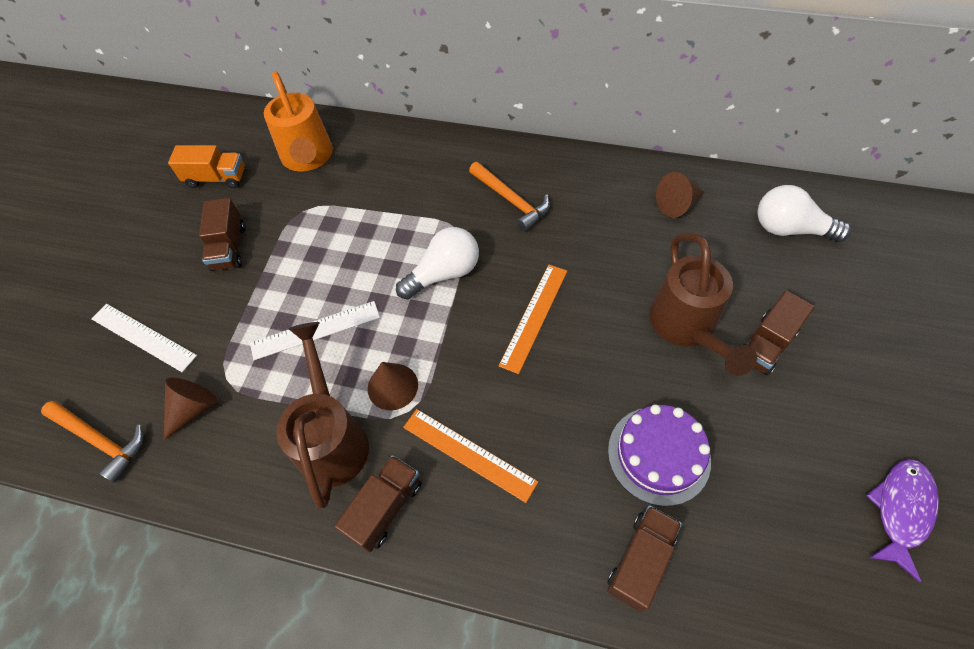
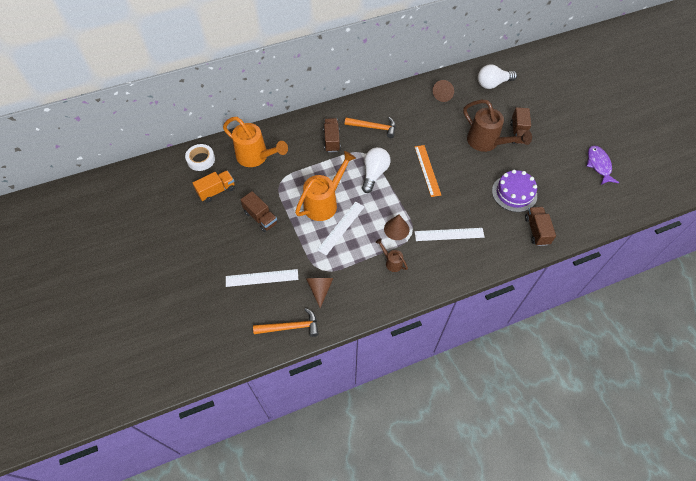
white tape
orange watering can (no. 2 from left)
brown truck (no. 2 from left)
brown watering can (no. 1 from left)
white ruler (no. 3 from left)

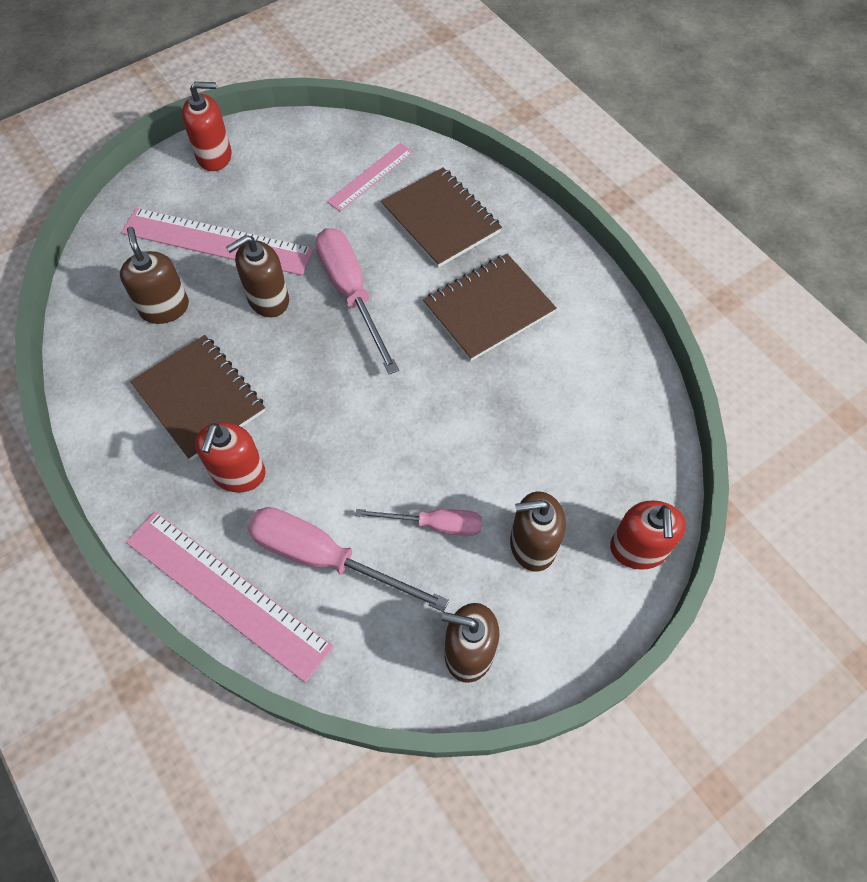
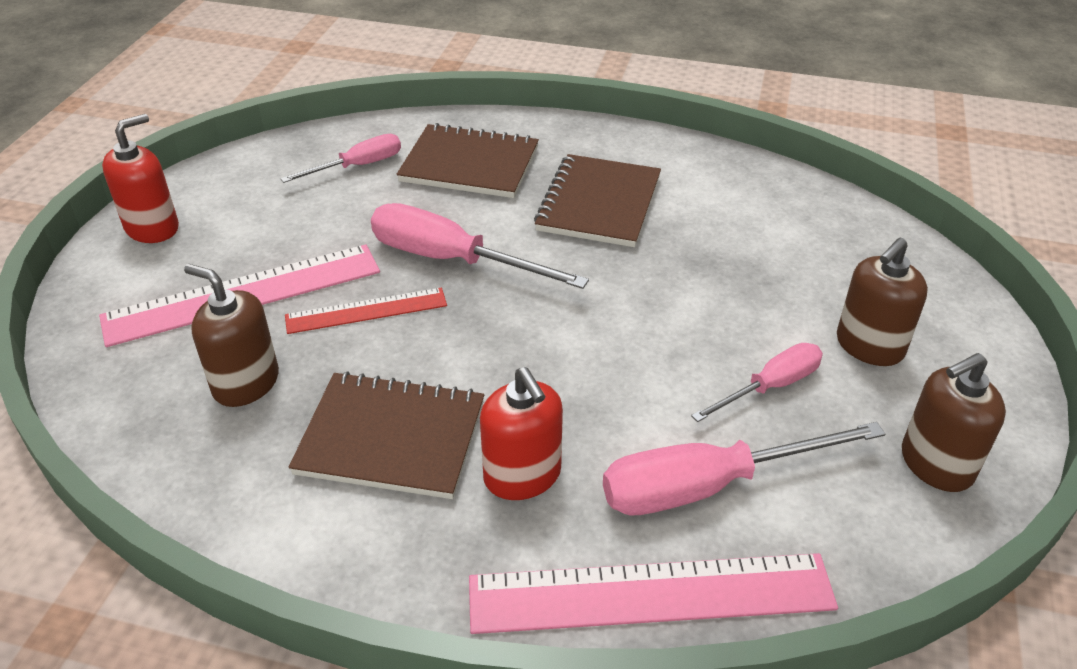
pink screwdriver (no. 1 from left)
red ruler
red soap dispenser (no. 3 from left in the first image)

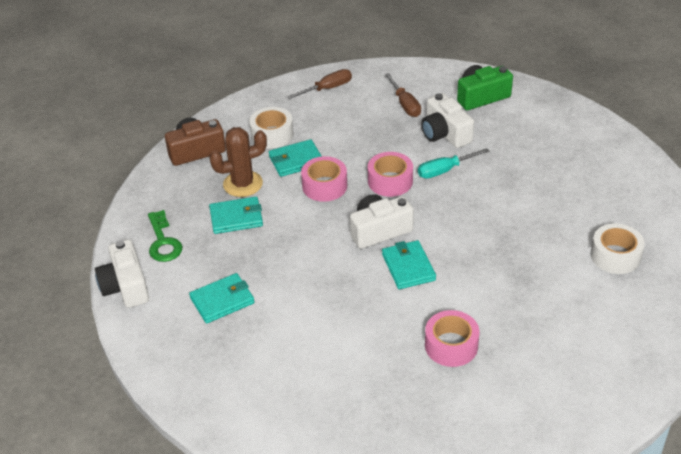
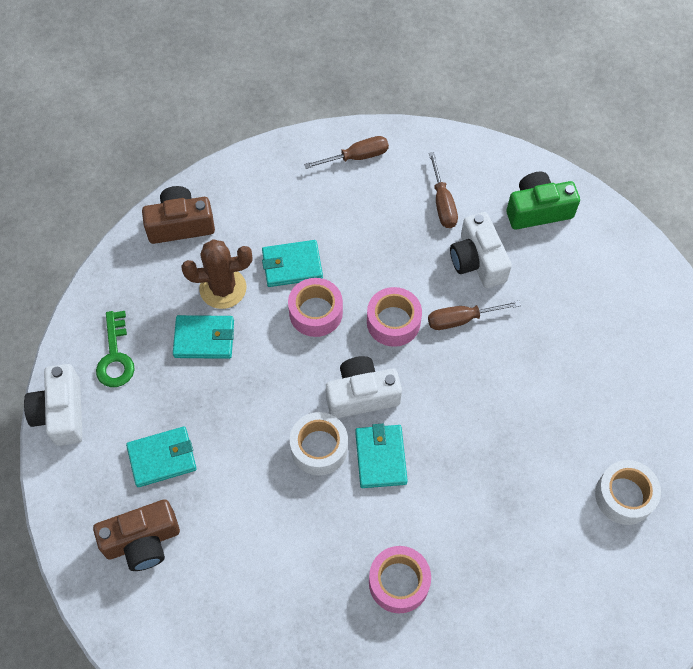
brown camera (no. 1 from left)
white tape (no. 1 from left)
brown screwdriver (no. 3 from left)

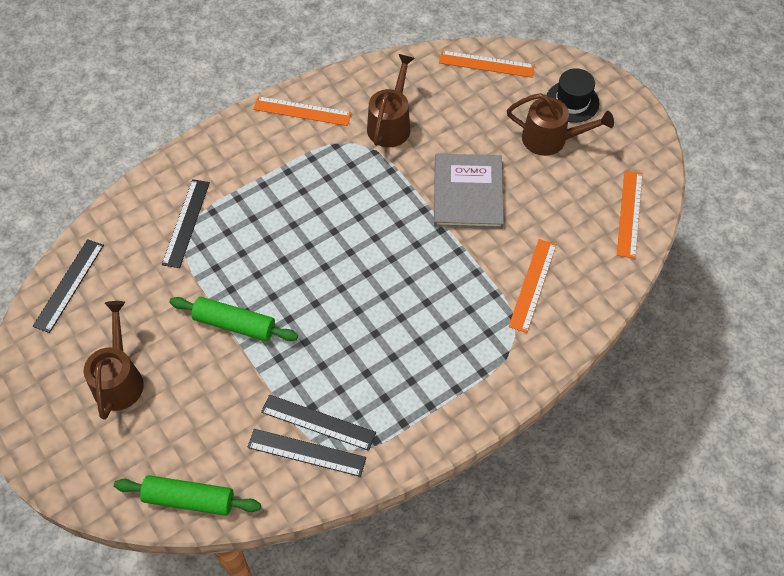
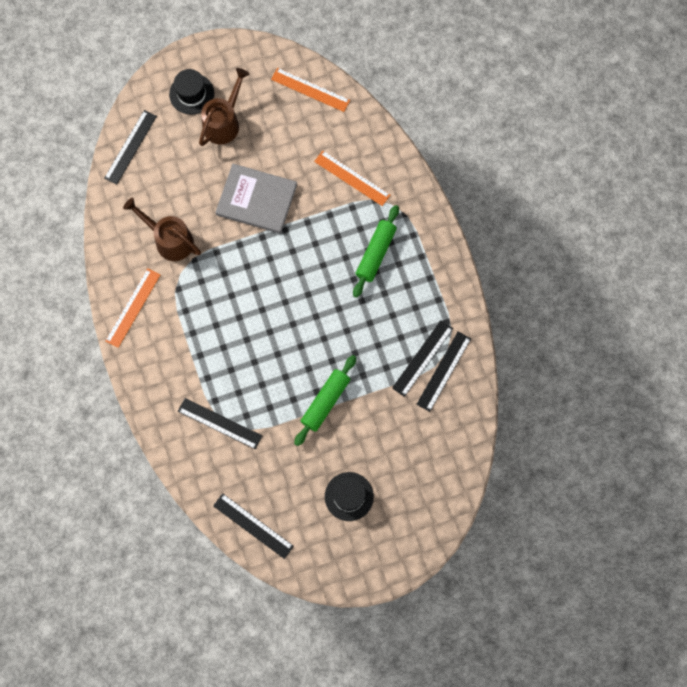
black ruler (no. 1 from left)
black hat (no. 2 from left)
green rolling pin (no. 2 from left)

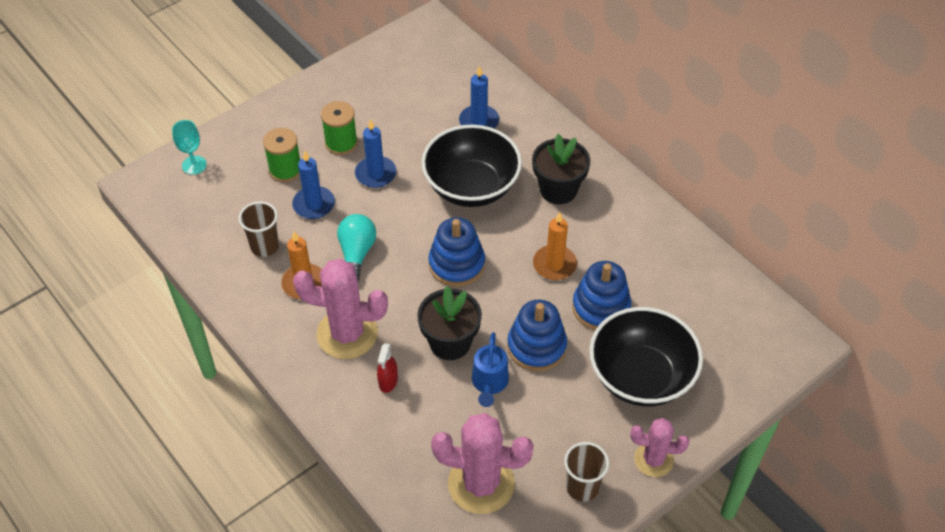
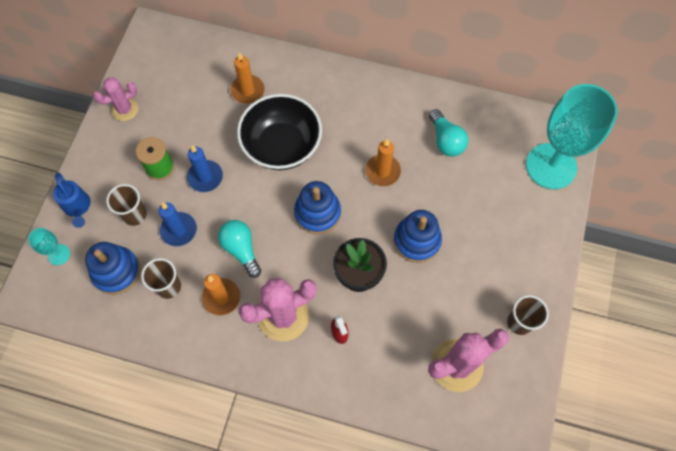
blue watering can
blue stacking toy (no. 1 from left)
pink cactus (no. 1 from left)
brown cup (no. 1 from left)
orange candle (no. 2 from left)
turquoise light bulb (no. 2 from left)
turquoise goblet (no. 2 from left)
black flower pot (no. 2 from left in the first image)
black bowl (no. 2 from left in the first image)

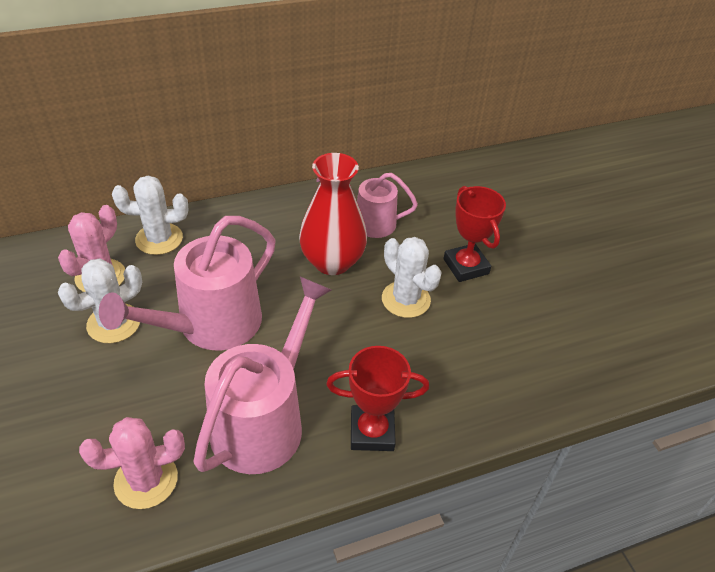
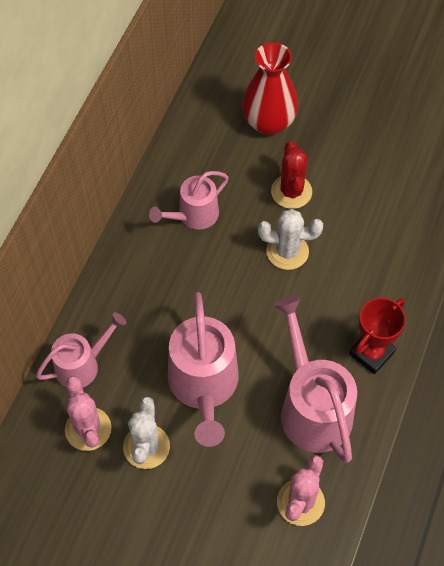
pink watering can (no. 1 from left)
red vase
red cactus

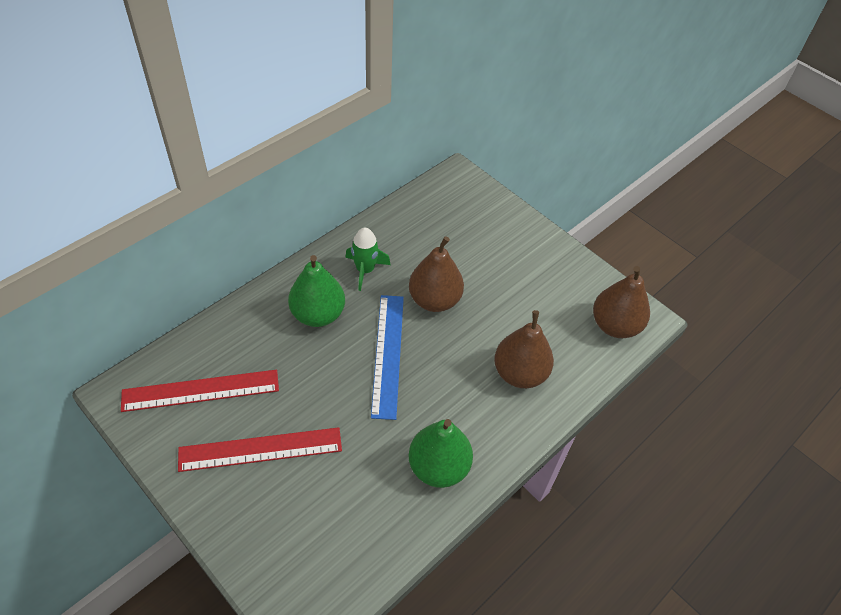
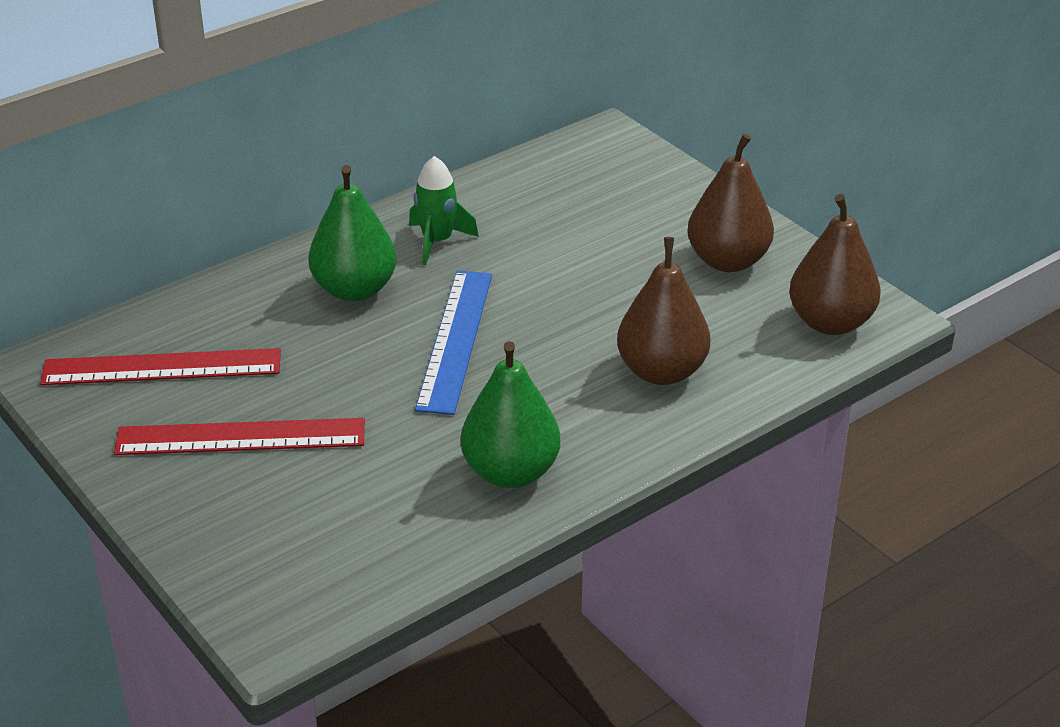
brown pear (no. 2 from left)

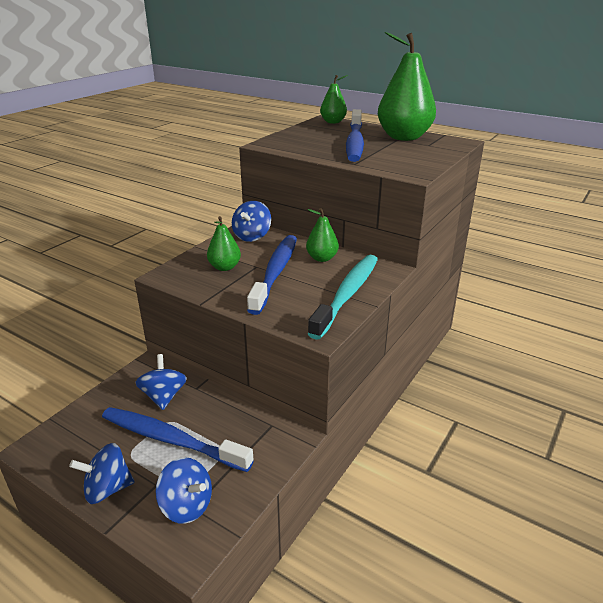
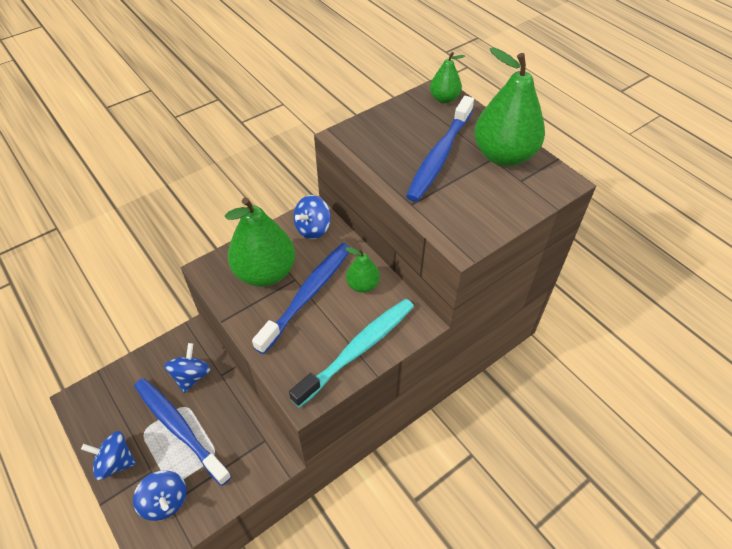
green pear (no. 1 from left)

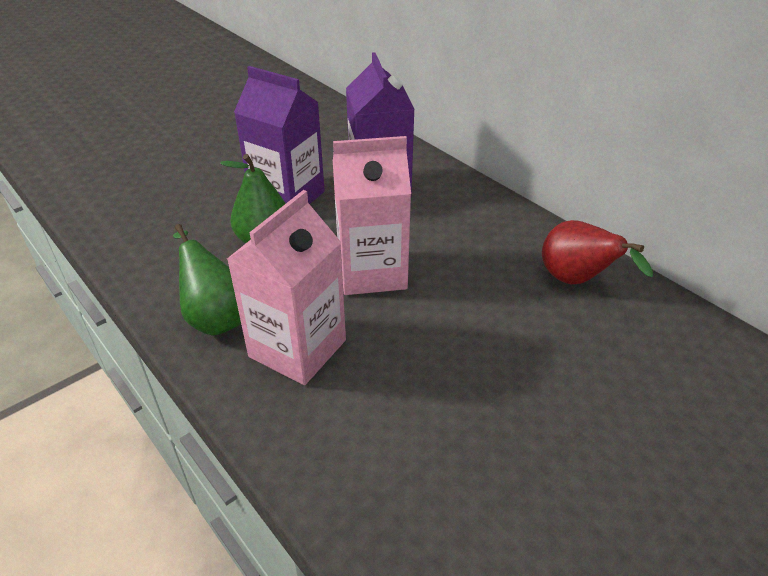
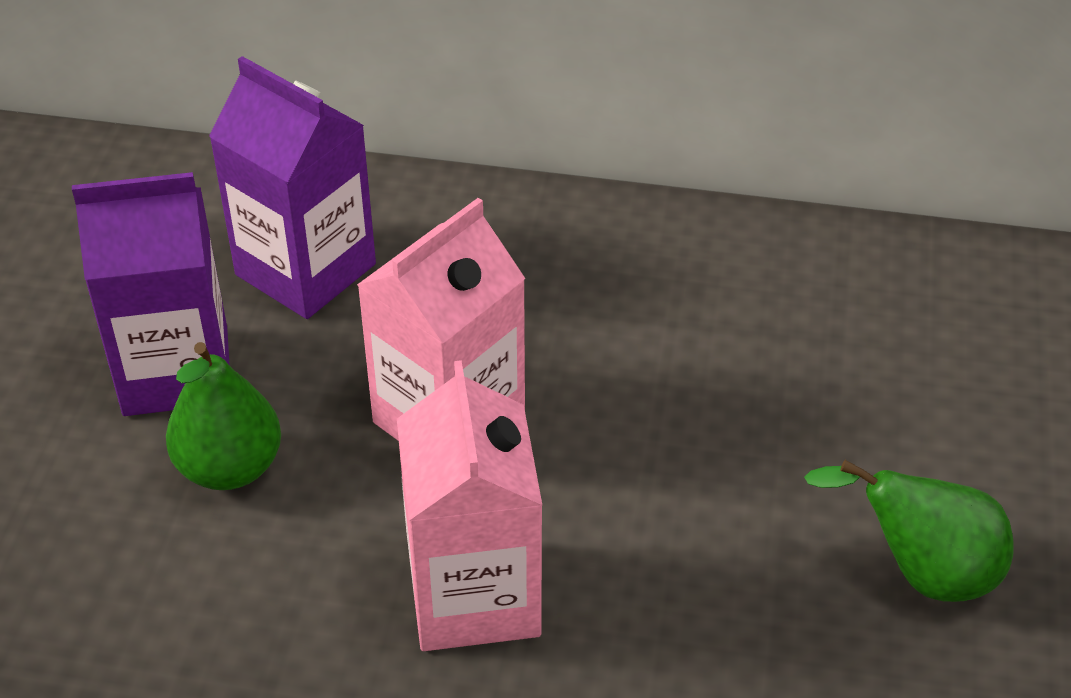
green pear (no. 2 from left)
red pear

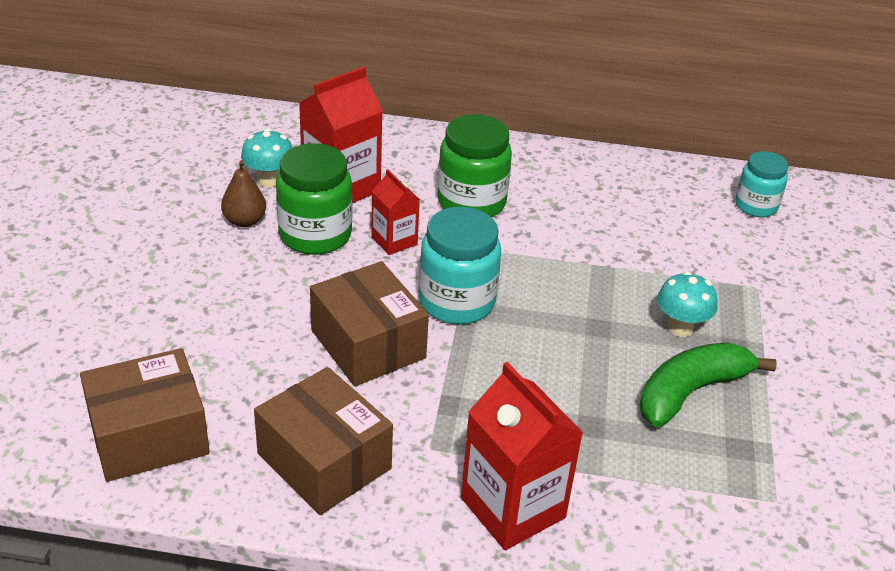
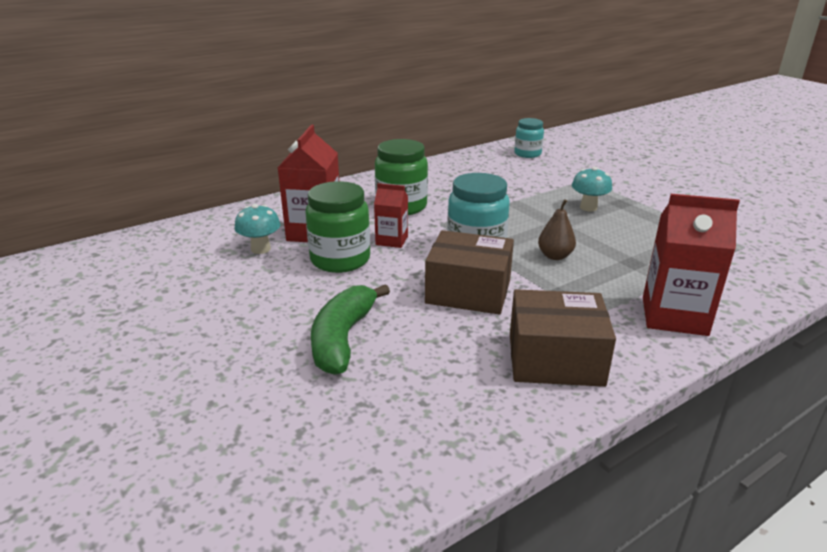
green banana
brown pear
brown box (no. 1 from left in the first image)

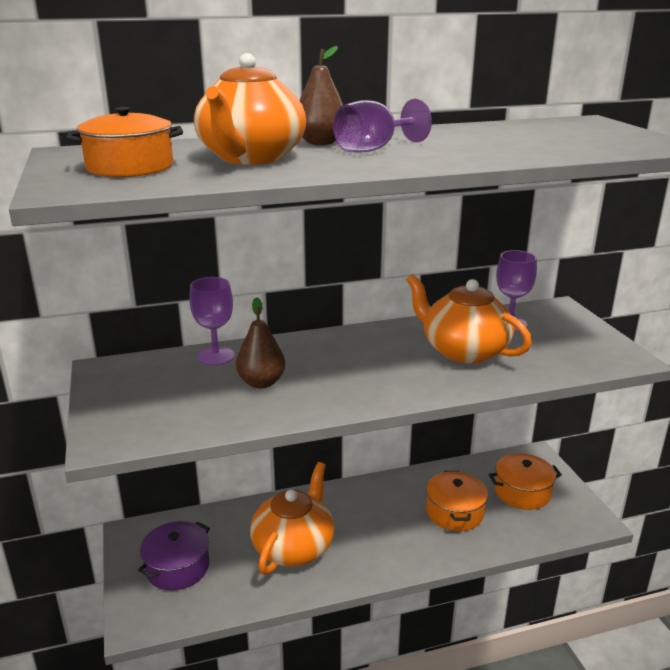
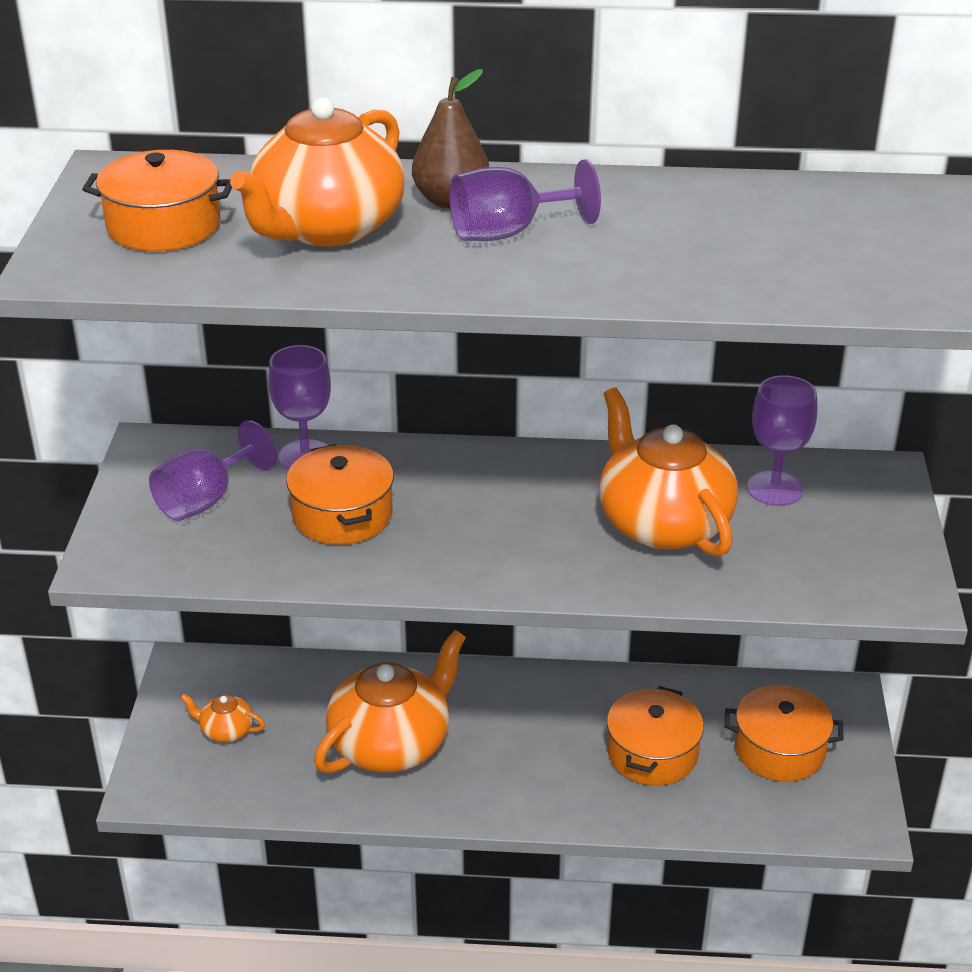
purple goblet (no. 1 from left)
orange teapot (no. 1 from left)
orange pot (no. 2 from left)

